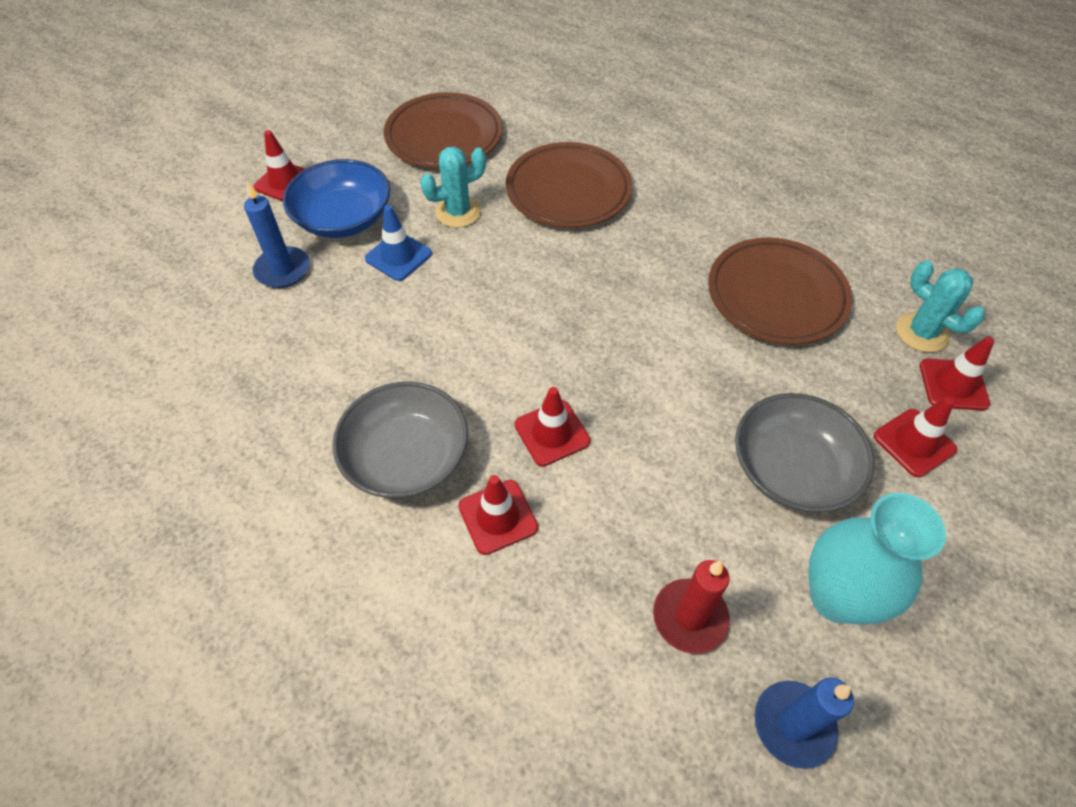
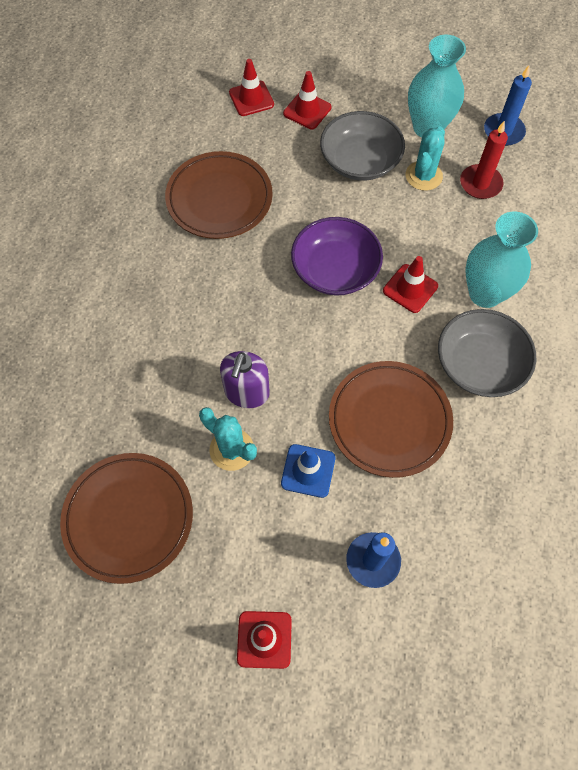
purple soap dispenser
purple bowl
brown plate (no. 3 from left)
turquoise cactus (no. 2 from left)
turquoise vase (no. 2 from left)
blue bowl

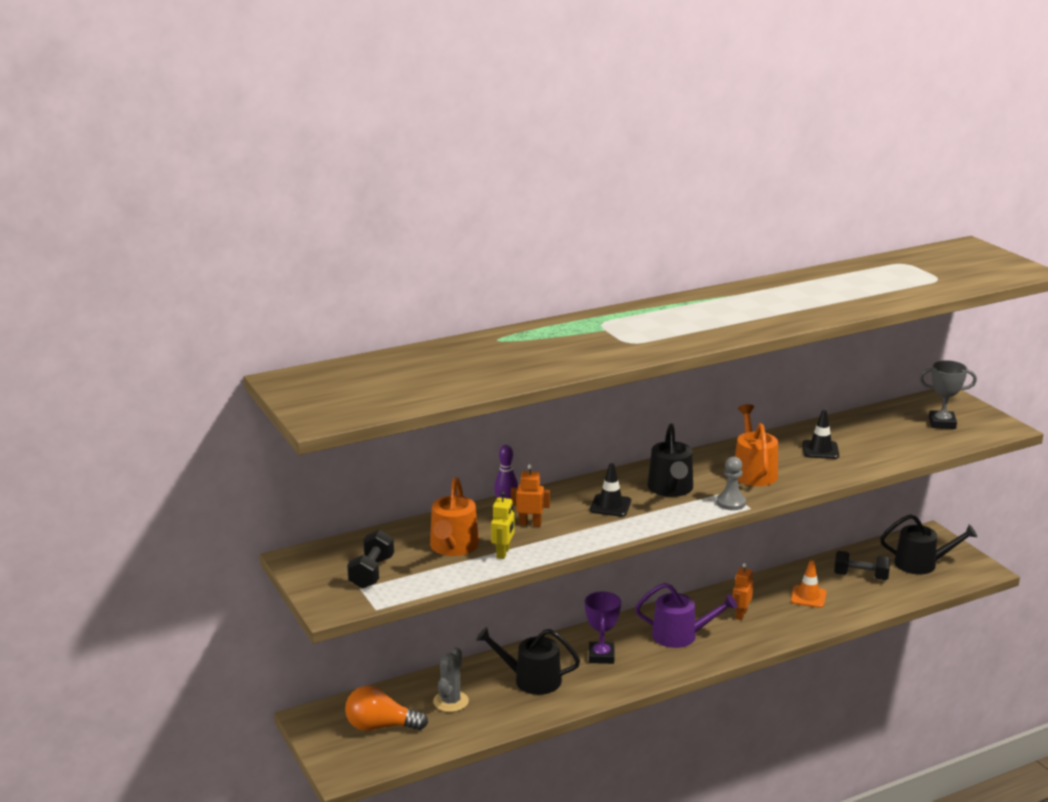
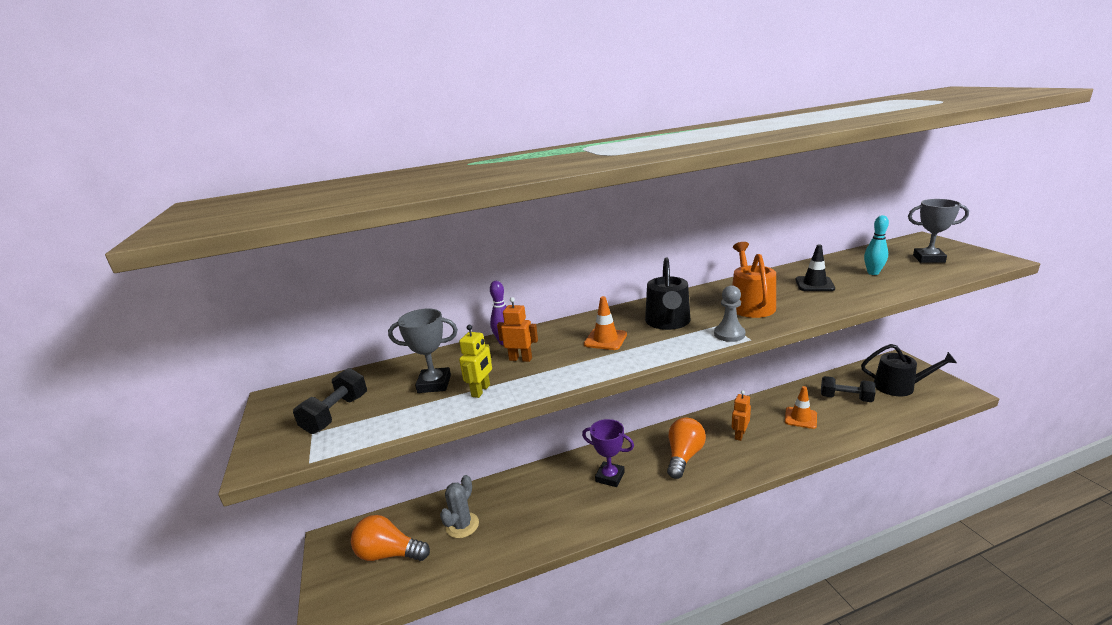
grey trophy (no. 1 from left)
purple trophy
orange traffic cone (no. 1 from left)
orange light bulb (no. 2 from left)
turquoise bowling pin
black watering can (no. 1 from left in the first image)

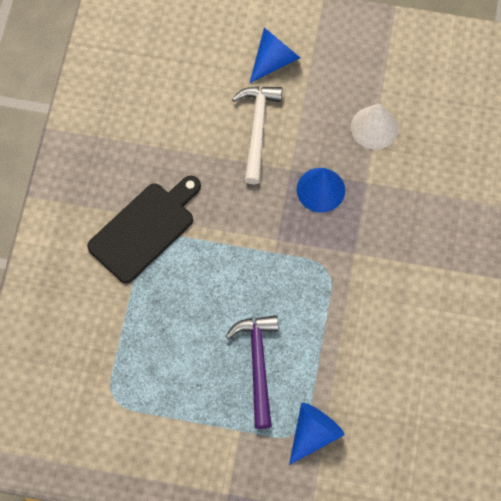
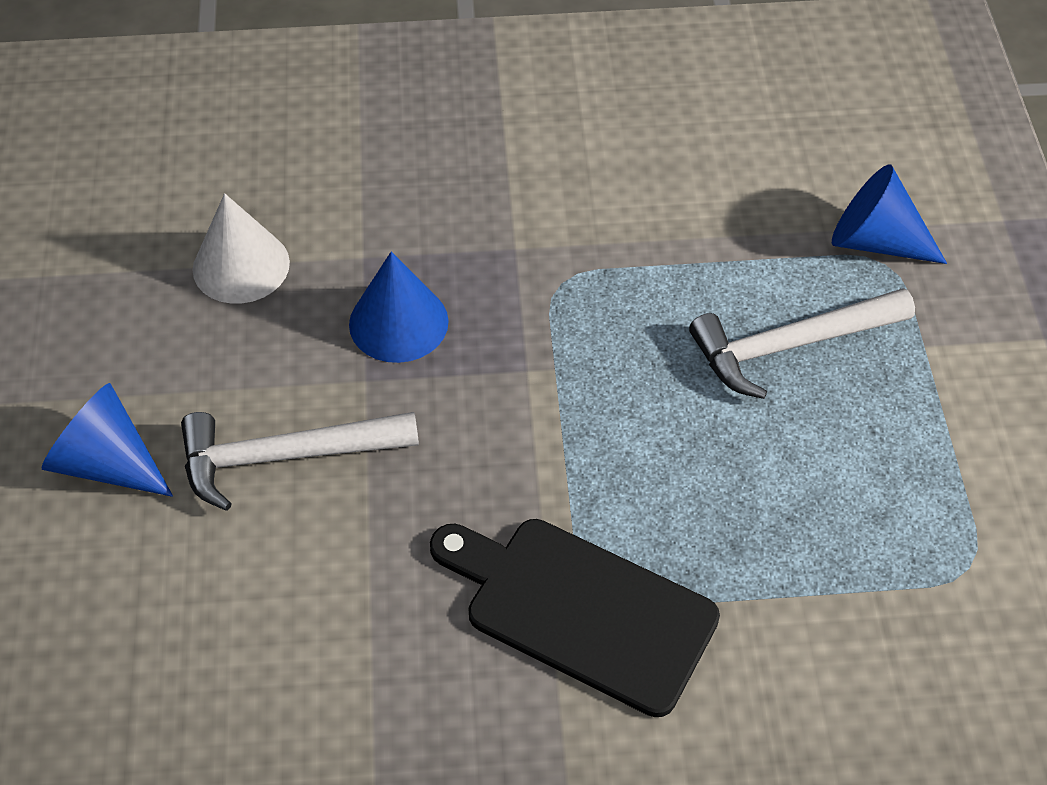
white hammer (no. 2 from left)

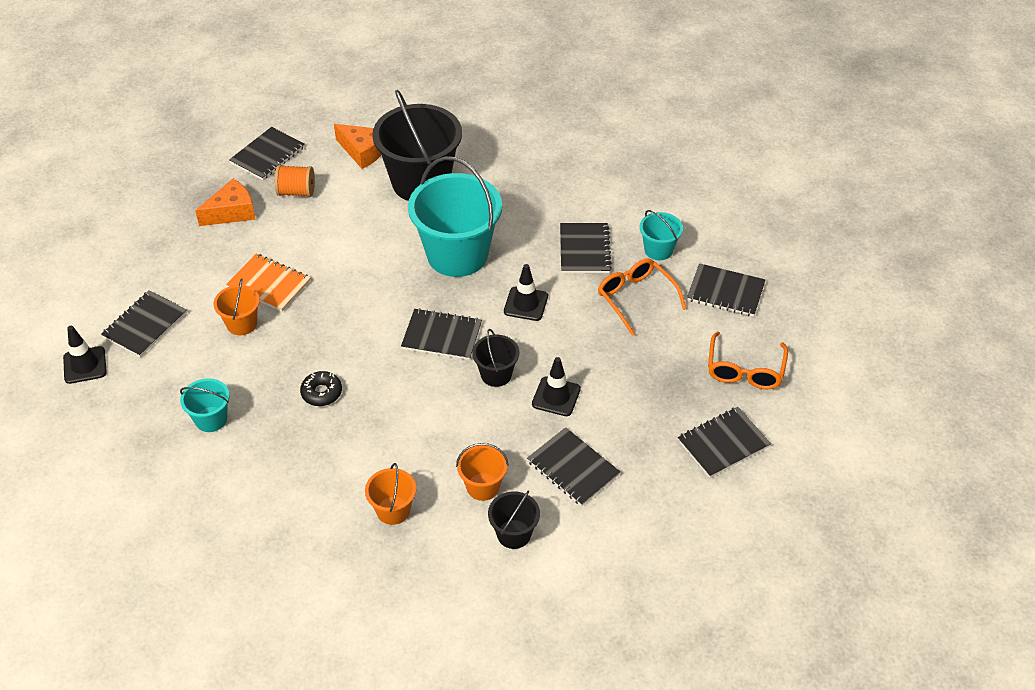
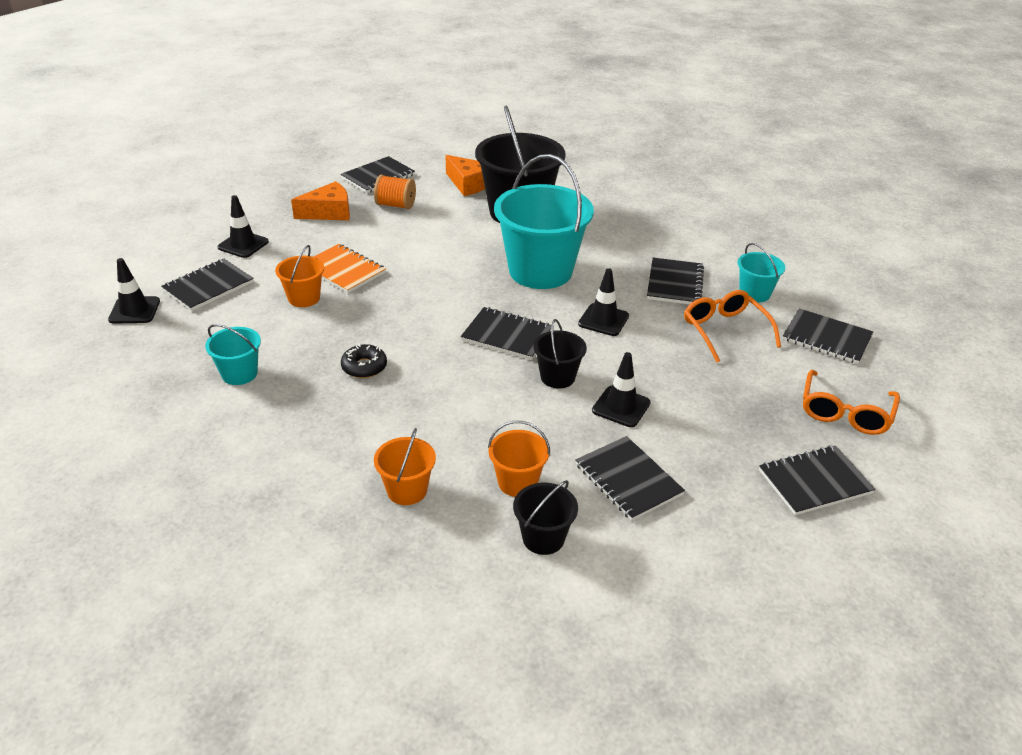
black traffic cone (no. 2 from left)

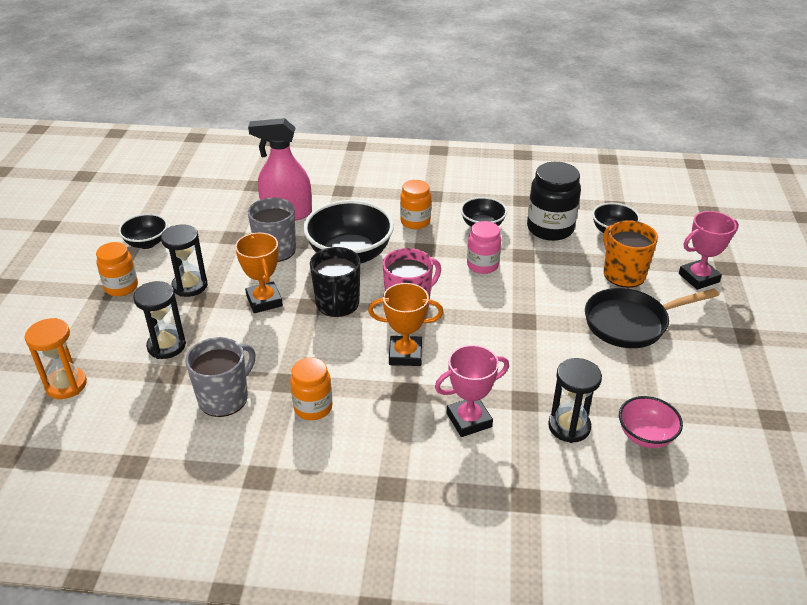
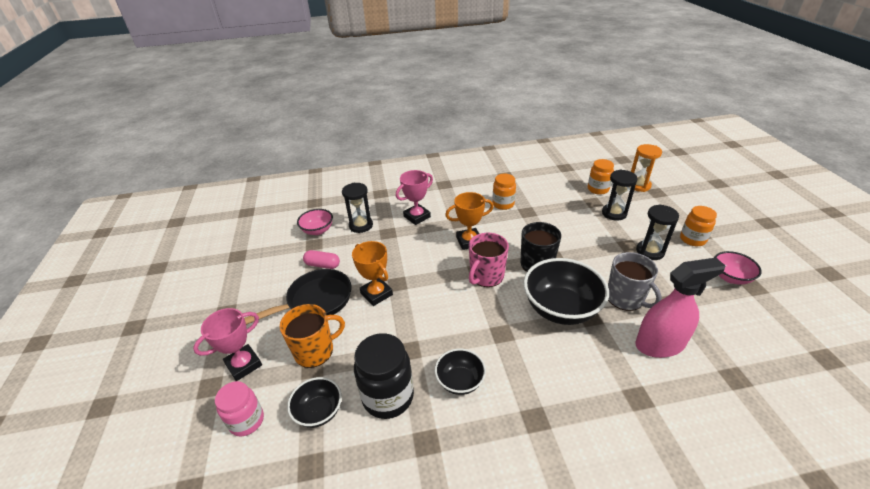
pink jar
orange mug
pink capsule
orange trophy (no. 1 from left)
orange jar (no. 2 from left)
pink bowl (no. 2 from left)
grey mug (no. 1 from left in the first image)

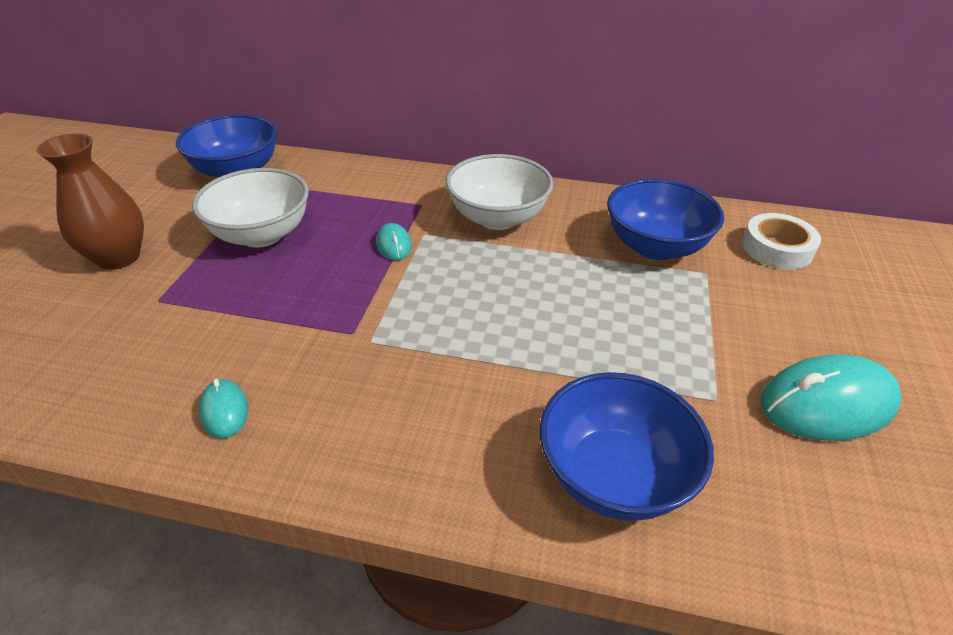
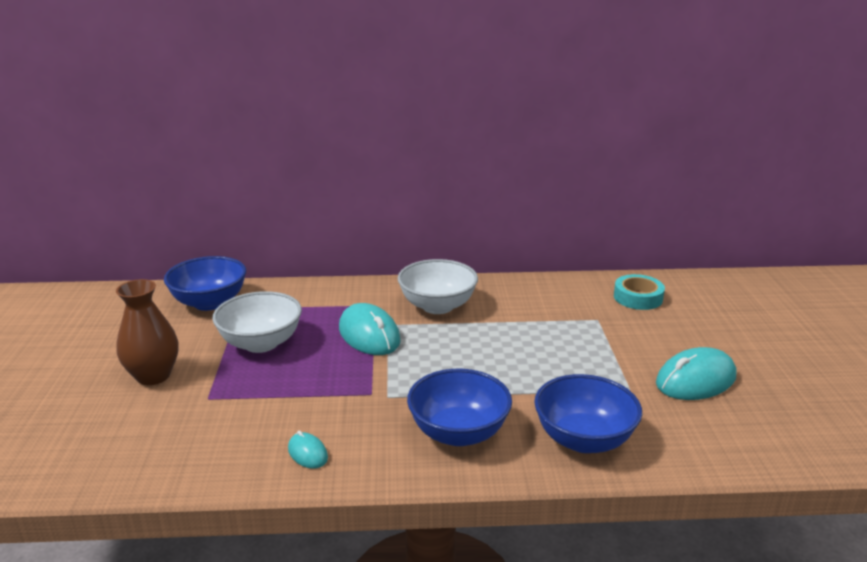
turquoise mouse (no. 2 from left)
blue bowl (no. 2 from left)
turquoise tape

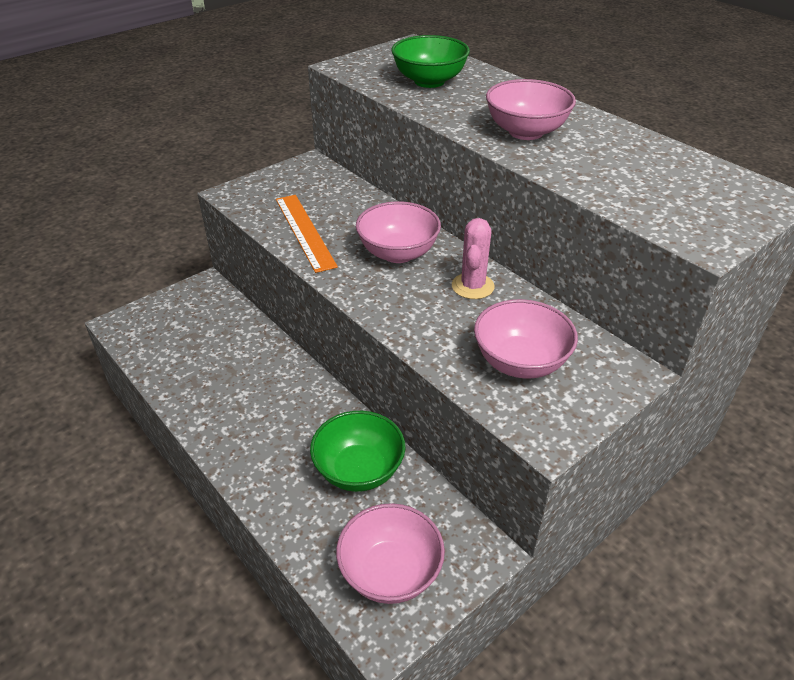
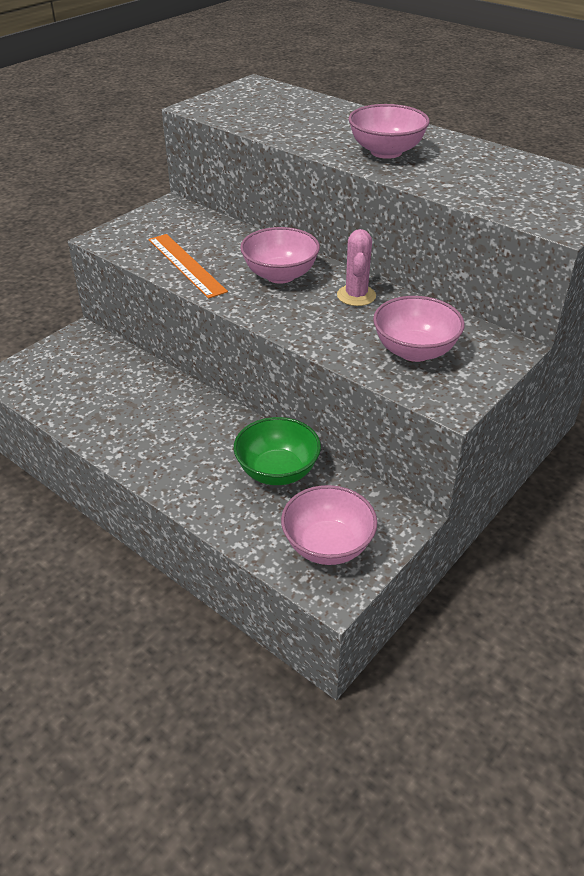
green bowl (no. 2 from left in the first image)

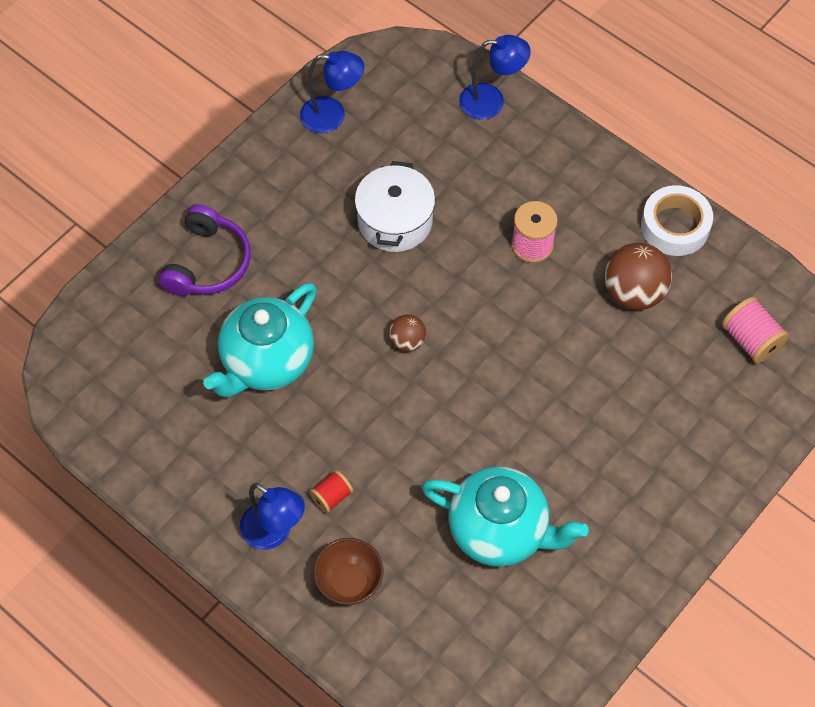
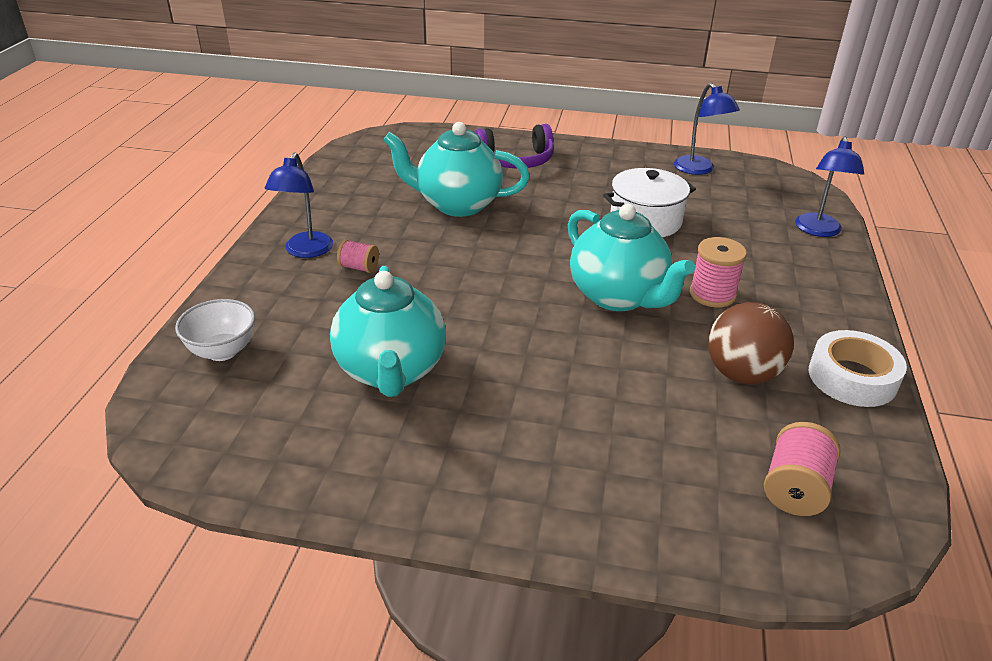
white bowl
pink spool (no. 1 from left)
turquoise teapot (no. 3 from left)
blue lamp (no. 3 from left)
brown bowl
brown ball (no. 1 from left in the first image)

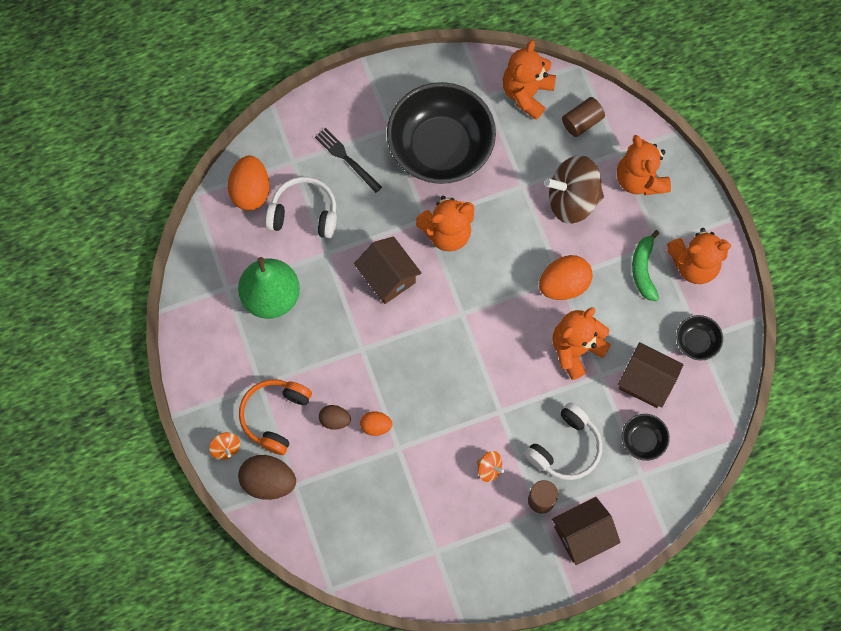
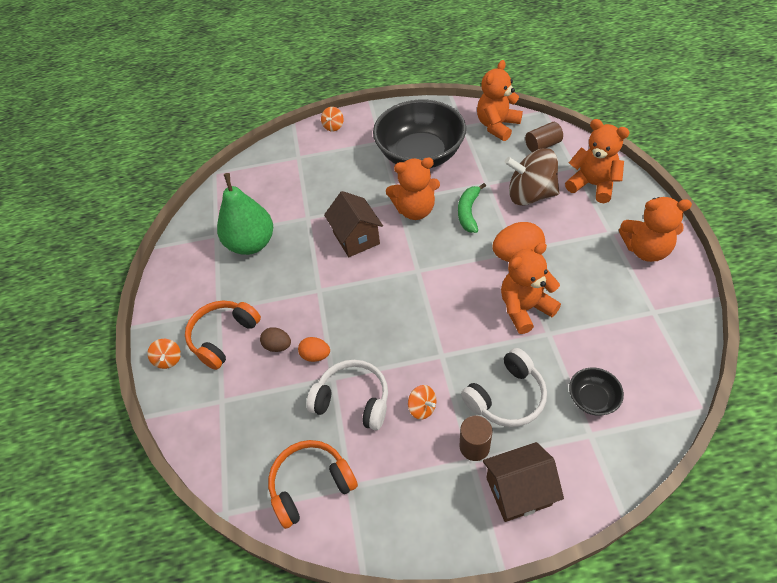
orange headphones (no. 2 from left)
white headphones (no. 1 from left)
orange spinning top (no. 2 from left)
green banana
orange teddy bear (no. 4 from left)
orange egg (no. 1 from left in the first image)
brown egg (no. 1 from left in the first image)
black fork
brown house (no. 3 from left in the first image)
black bowl (no. 3 from left in the first image)

